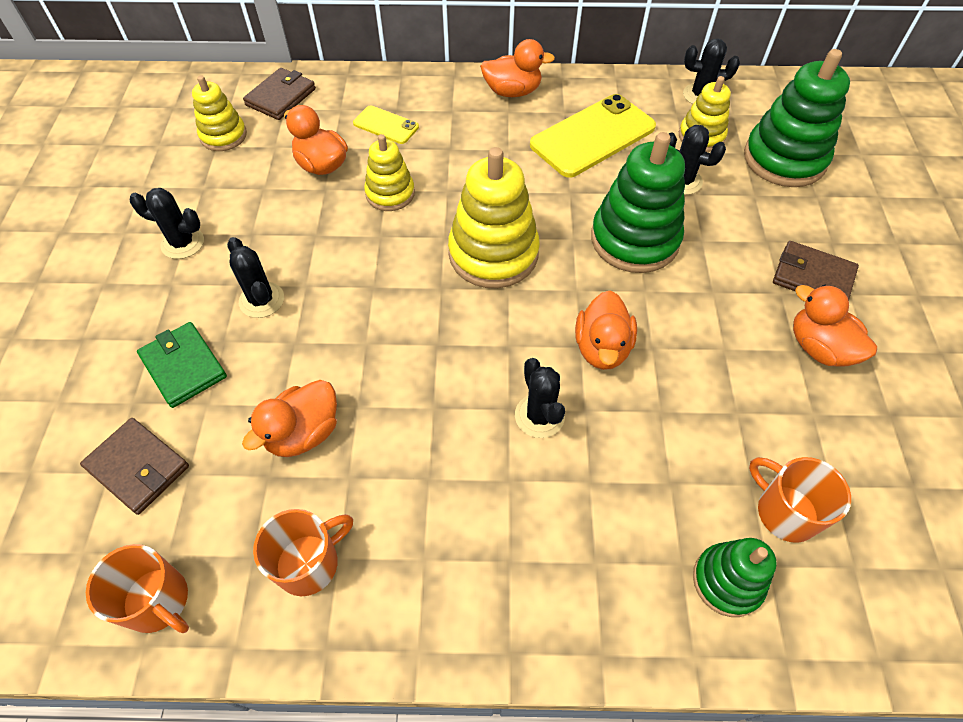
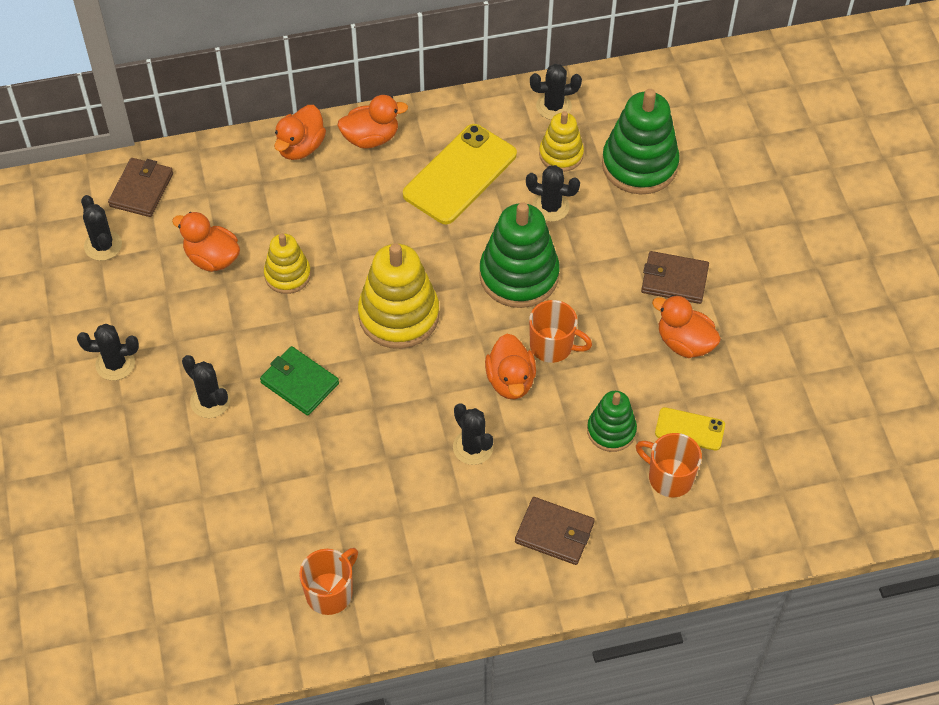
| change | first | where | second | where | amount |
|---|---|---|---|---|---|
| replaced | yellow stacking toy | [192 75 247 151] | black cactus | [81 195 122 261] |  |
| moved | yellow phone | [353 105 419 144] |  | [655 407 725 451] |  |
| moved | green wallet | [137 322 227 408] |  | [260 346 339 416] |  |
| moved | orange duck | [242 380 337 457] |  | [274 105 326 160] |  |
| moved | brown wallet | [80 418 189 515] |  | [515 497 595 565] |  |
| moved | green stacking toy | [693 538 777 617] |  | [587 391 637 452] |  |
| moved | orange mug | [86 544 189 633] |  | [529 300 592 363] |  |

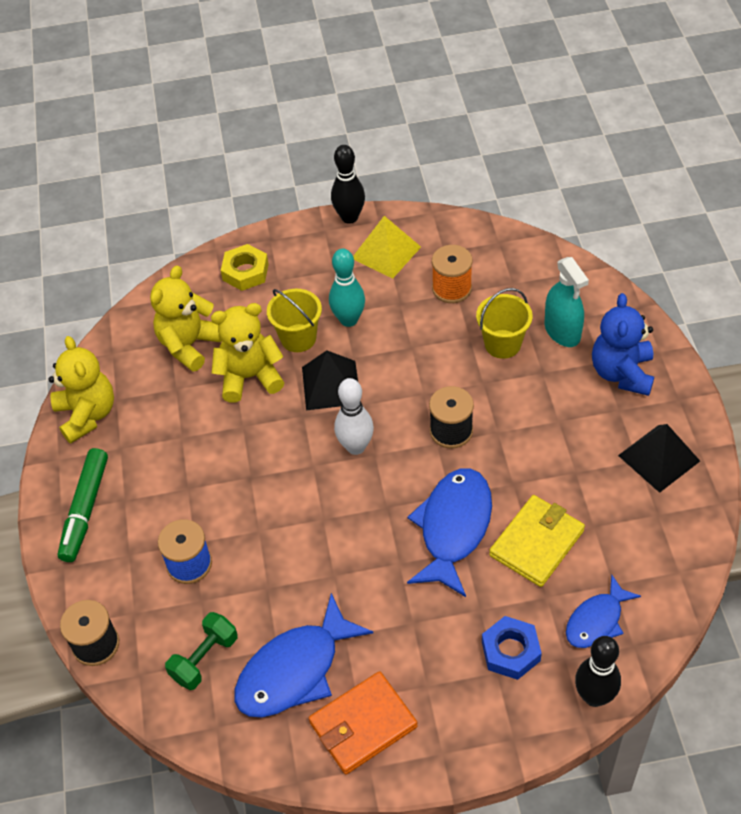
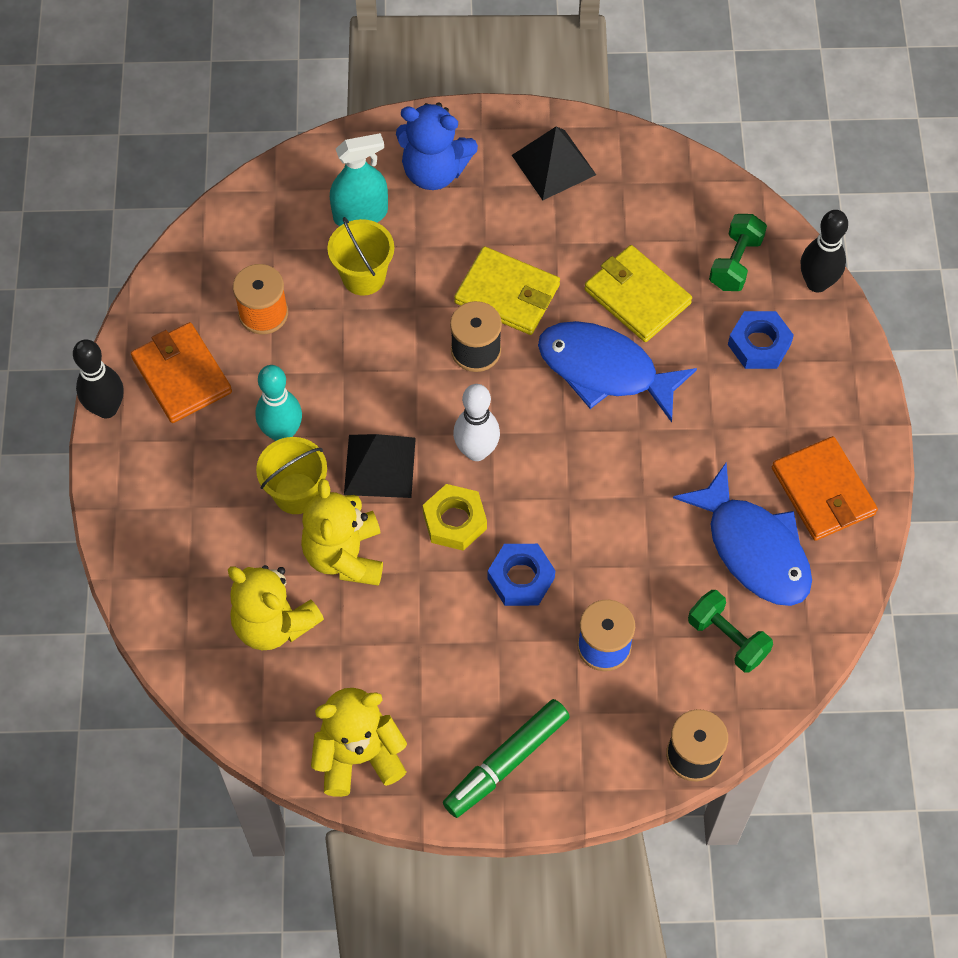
| change | first | where | second | where | amount |
|---|---|---|---|---|---|
| replaced | yellow pyramid | [353 216 421 279] | orange wallet | [131 322 232 423] |  |
| moved | yellow nut | [221 244 269 291] |  | [423 484 487 551] |  |
| turned | green marker | [58 448 108 562] |  | [443 699 570 818] | 120 degrees clockwise |
| replaced | blue fish | [566 575 641 648] | green dumbbell | [709 214 767 291] |  |
| added |  |  | yellow wallet | [454 246 560 335] |  |
| added |  |  | blue nut | [488 544 555 606] |  |

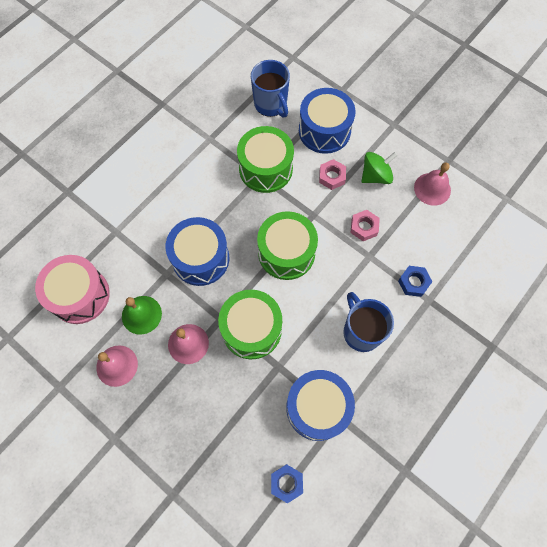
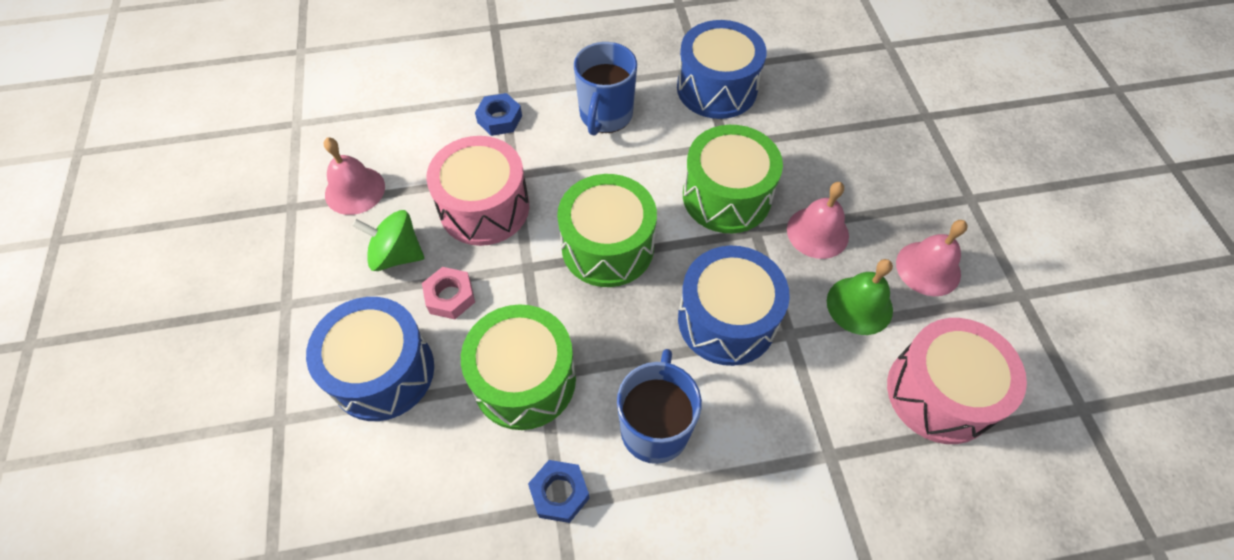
| change | first | where | second | where | amount |
|---|---|---|---|---|---|
| moved | blue mug | [251 60 290 118] |  | [617 349 702 464] |  |
| replaced | pink nut | [351 210 380 241] | pink drum | [426 136 529 246] |  |
| moved | blue nut | [271 464 303 504] |  | [528 460 590 523] |  |

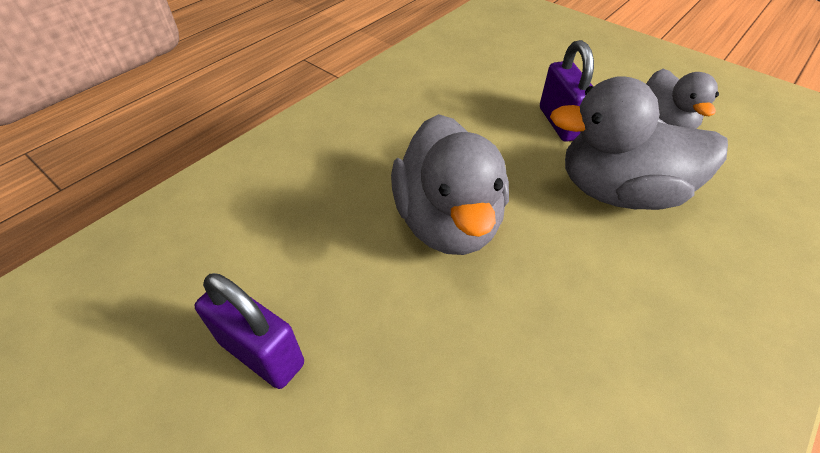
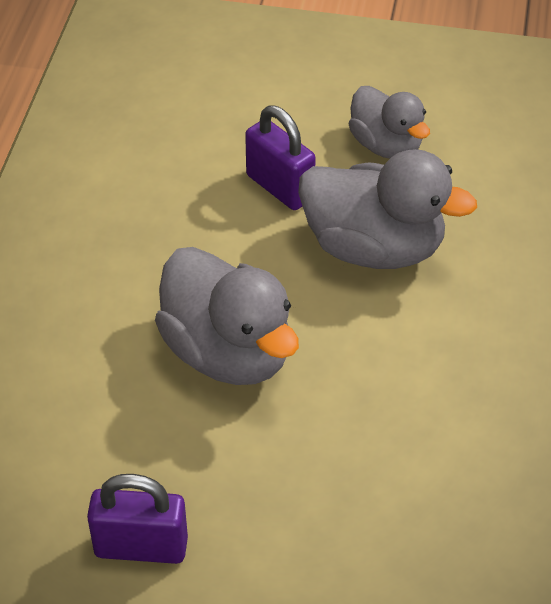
| change | first | where | second | where | amount |
|---|---|---|---|---|---|
| turned | grey duck | [550 76 728 210] |  | [298 149 477 269] | 135 degrees counterclockwise |

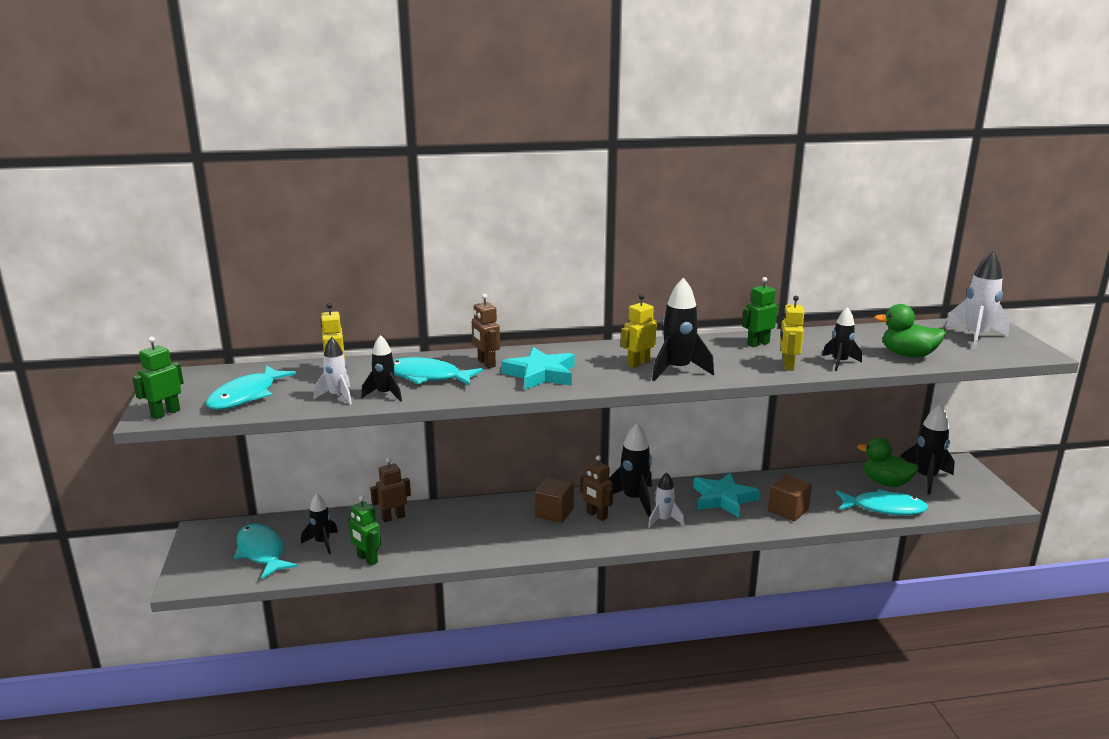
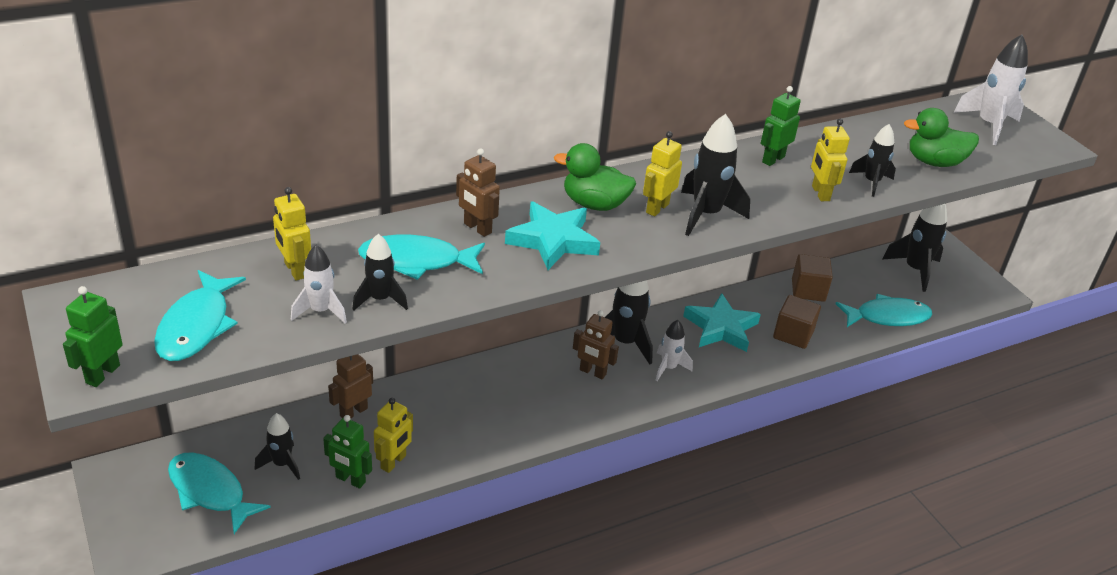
| change | first | where | second | where | amount |
|---|---|---|---|---|---|
| moved | green duck | [857 437 919 487] |  | [554 143 636 211] |  |
| moved | brown cube | [535 477 574 523] |  | [792 254 833 302] |  |
| added |  |  | yellow robot | [374 398 413 473] |  |

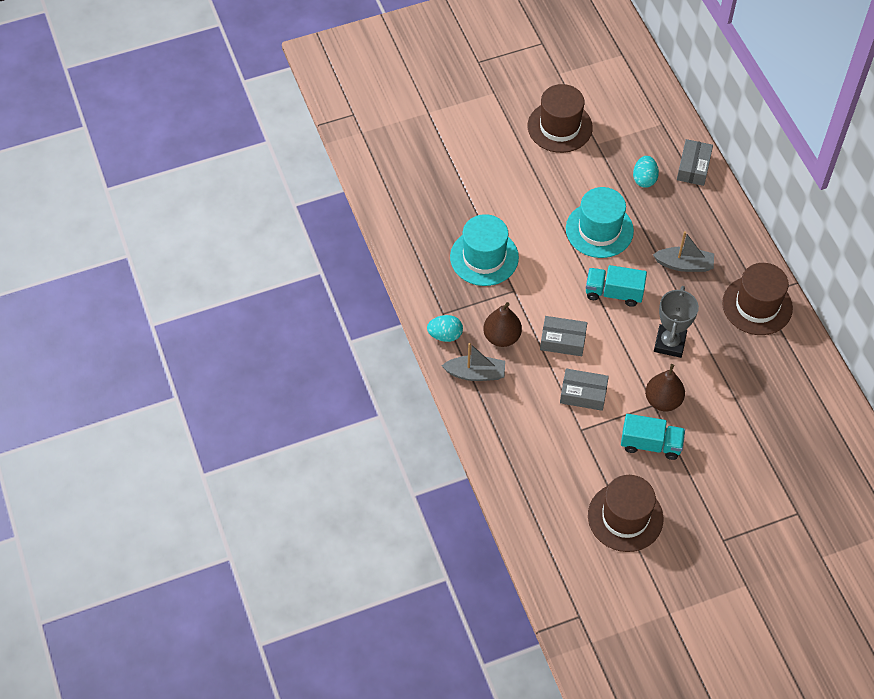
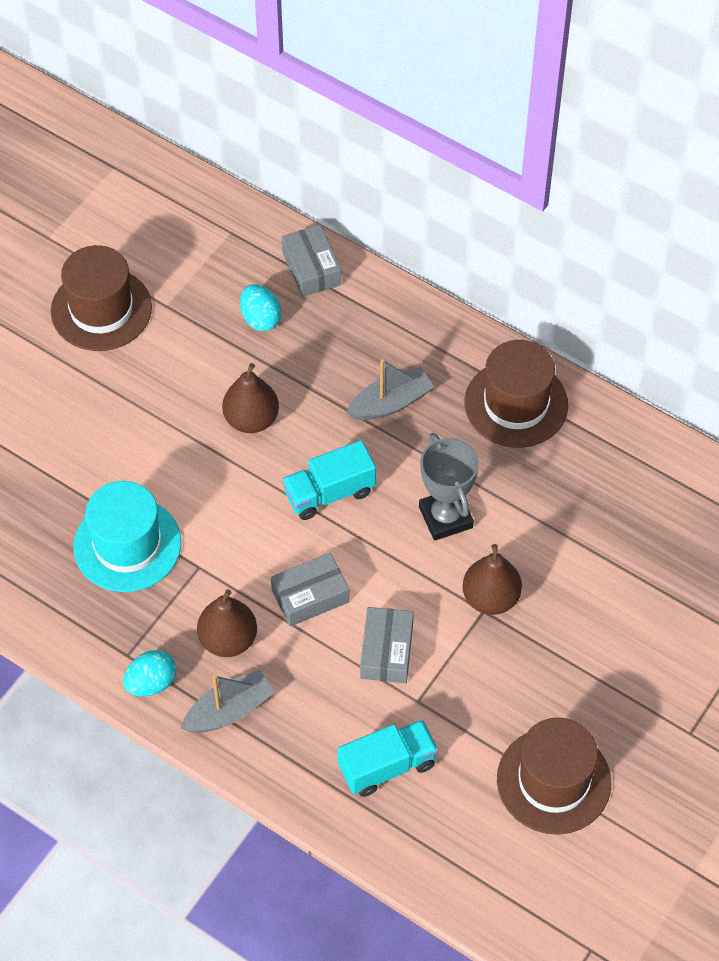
| change | first | where | second | where | amount |
|---|---|---|---|---|---|
| replaced | turquoise hat | [566 187 634 258] | brown pear | [222 363 279 433] |  |
| turned | grey box | [560 369 609 411] |  | [360 607 414 683] | 60 degrees counterclockwise |
| moved | turquoise truck | [621 414 685 460] |  | [338 720 438 797] |  |

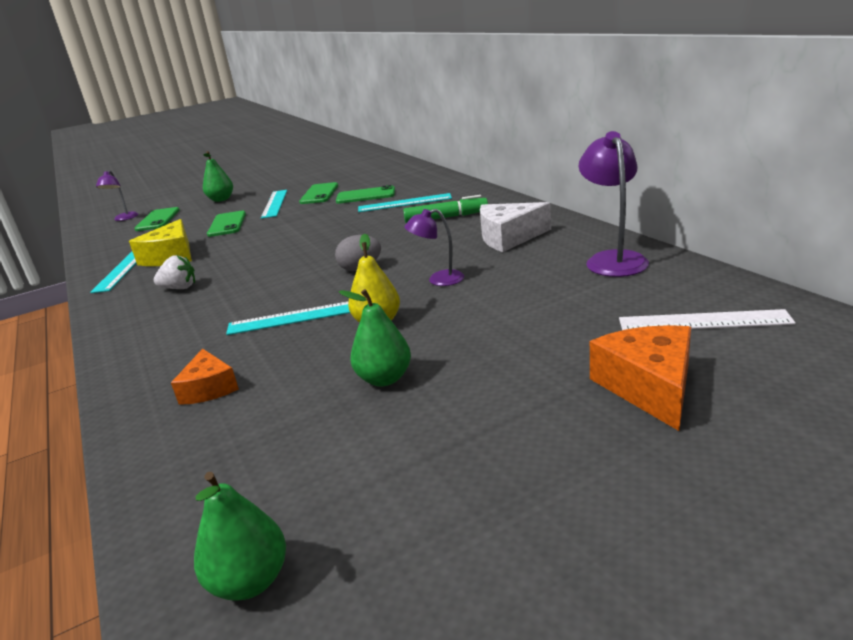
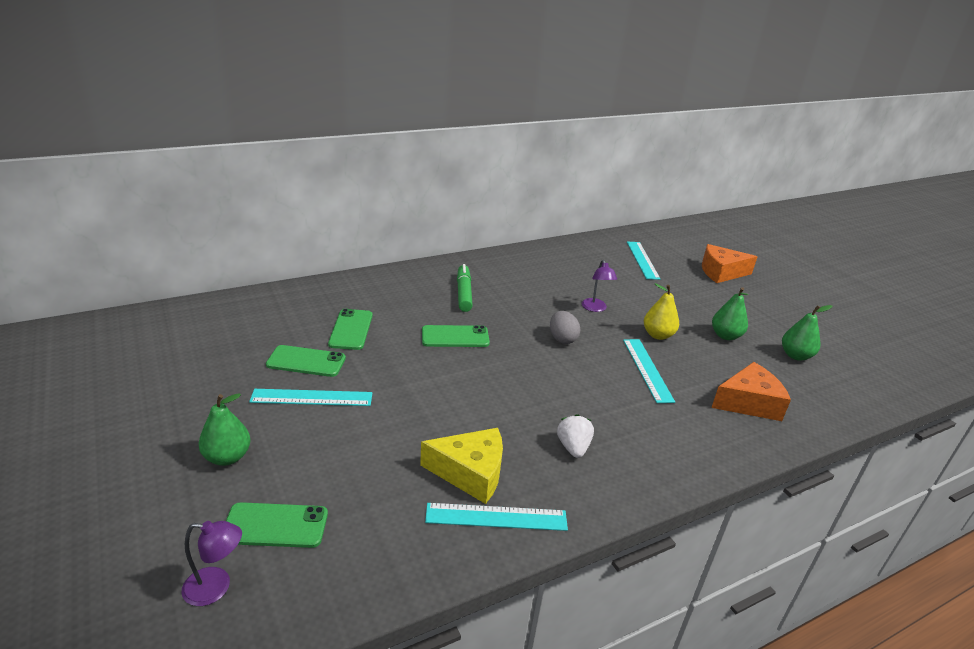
| change | first | where | second | where | amount |
|---|---|---|---|---|---|
| removed | purple lamp | [578 131 649 277] |  |  |  |
| moved | turquoise ruler | [358 193 452 212] |  | [627 242 660 280] |  |
| removed | white cheese | [480 202 551 252] |  |  |  |
| moved | green phone | [207 211 246 237] |  | [422 325 490 347] |  |
| removed | white ruler | [619 309 796 330] |  |  |  |
| resized | orange cheese | [171 348 239 405] |  | [711 362 791 421] | x1.55 |
| moved | green pear | [194 472 286 601] |  | [782 305 832 361] |  |

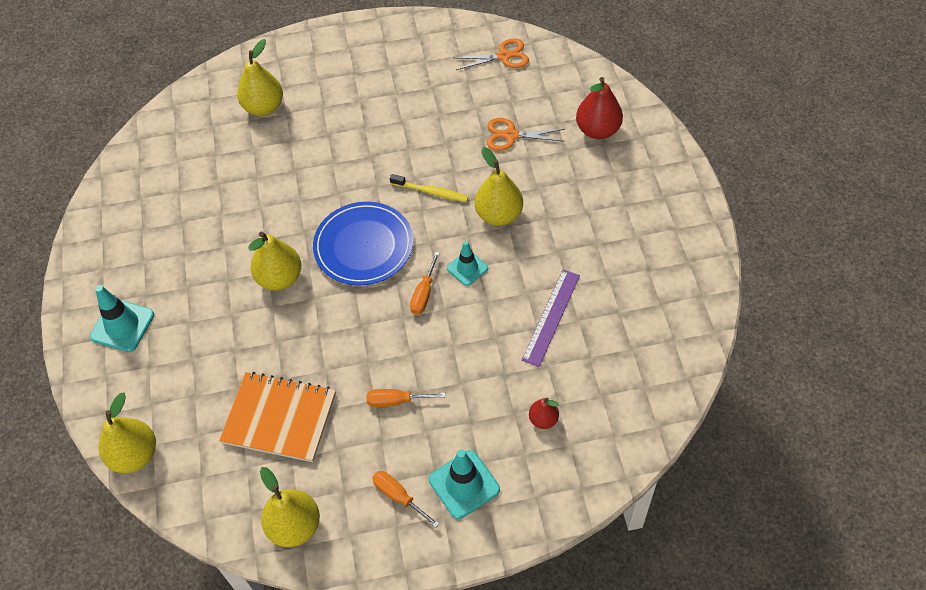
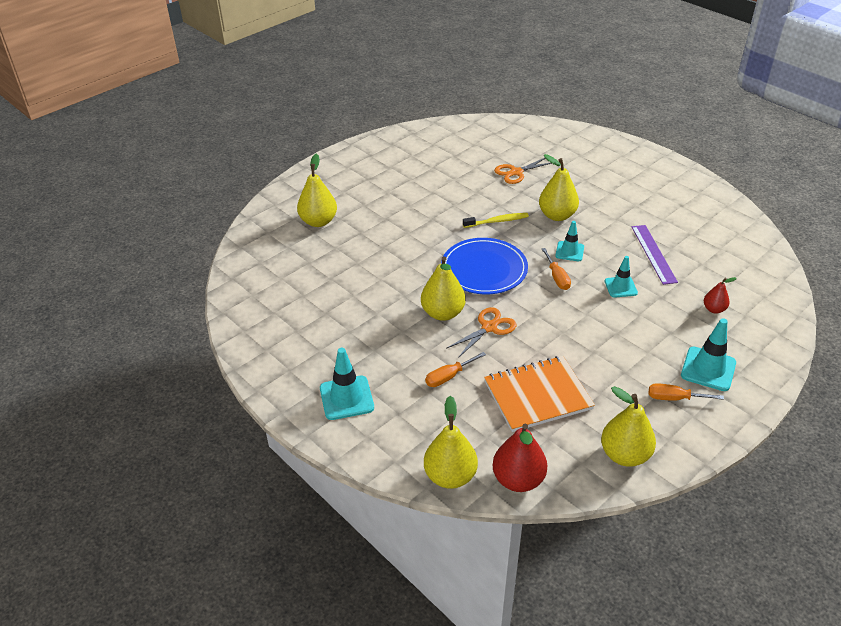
| change | first | where | second | where | amount |
|---|---|---|---|---|---|
| moved | orange scissors | [453 38 529 70] |  | [447 307 517 358] |  |
| moved | red pear | [576 77 623 139] |  | [493 424 548 492] |  |
| moved | orange screwdriver | [367 389 446 407] |  | [425 352 486 387] |  |
| added |  |  | turquoise traffic cone | [605 256 638 298] |  |

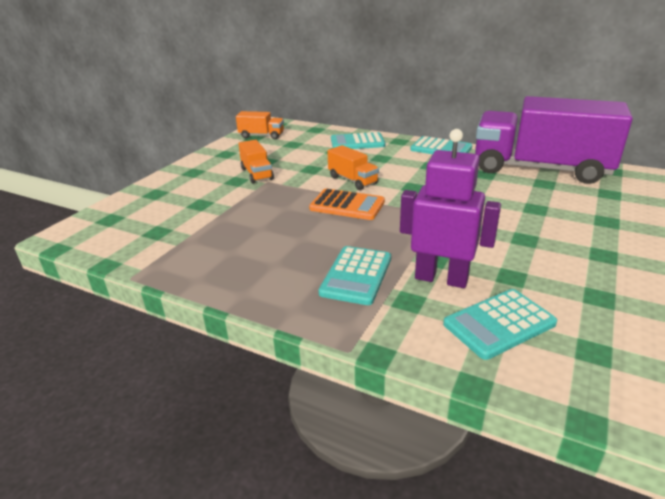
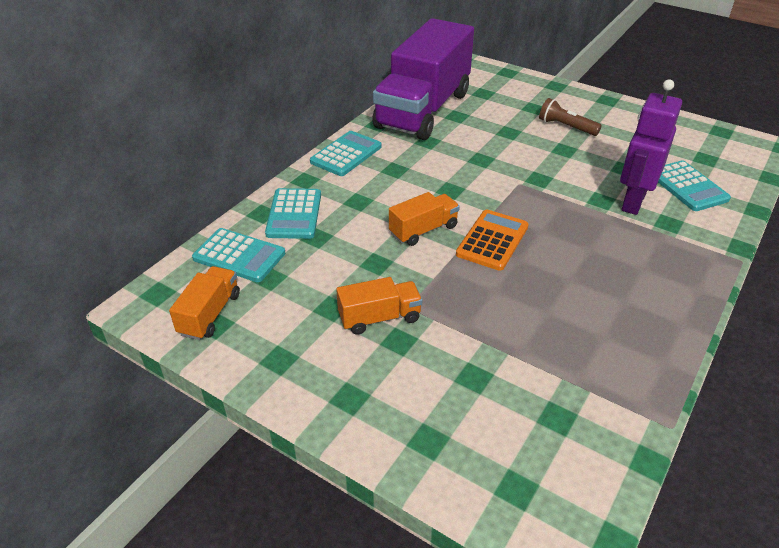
| change | first | where | second | where | amount |
|---|---|---|---|---|---|
| moved | turquoise calculator | [318 246 391 305] |  | [192 228 285 282] |  |
| added |  |  | brown flashlight | [539 98 602 136] |  |

